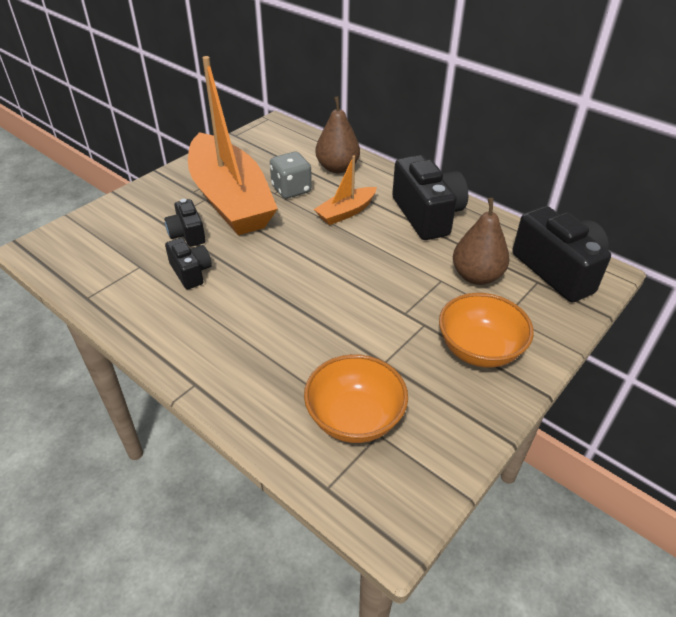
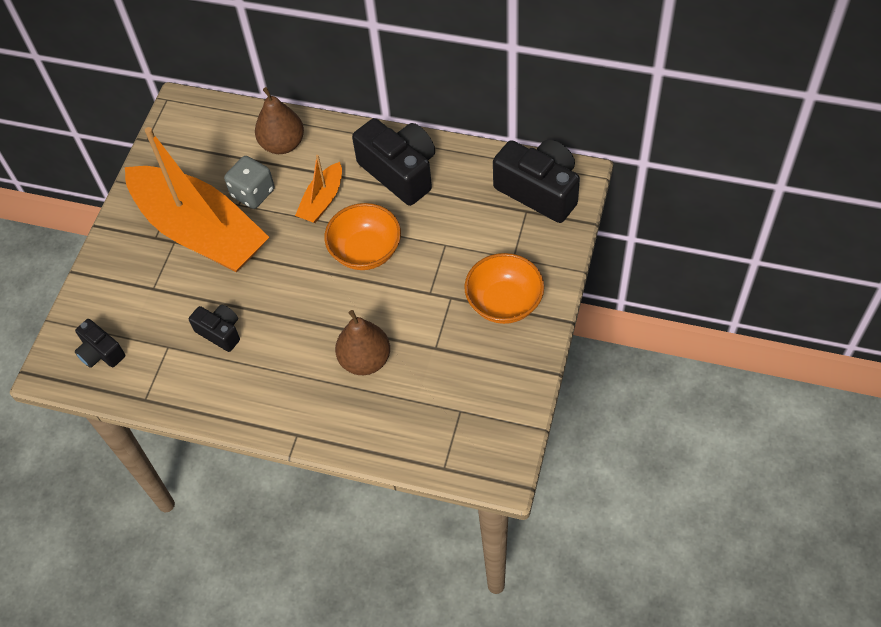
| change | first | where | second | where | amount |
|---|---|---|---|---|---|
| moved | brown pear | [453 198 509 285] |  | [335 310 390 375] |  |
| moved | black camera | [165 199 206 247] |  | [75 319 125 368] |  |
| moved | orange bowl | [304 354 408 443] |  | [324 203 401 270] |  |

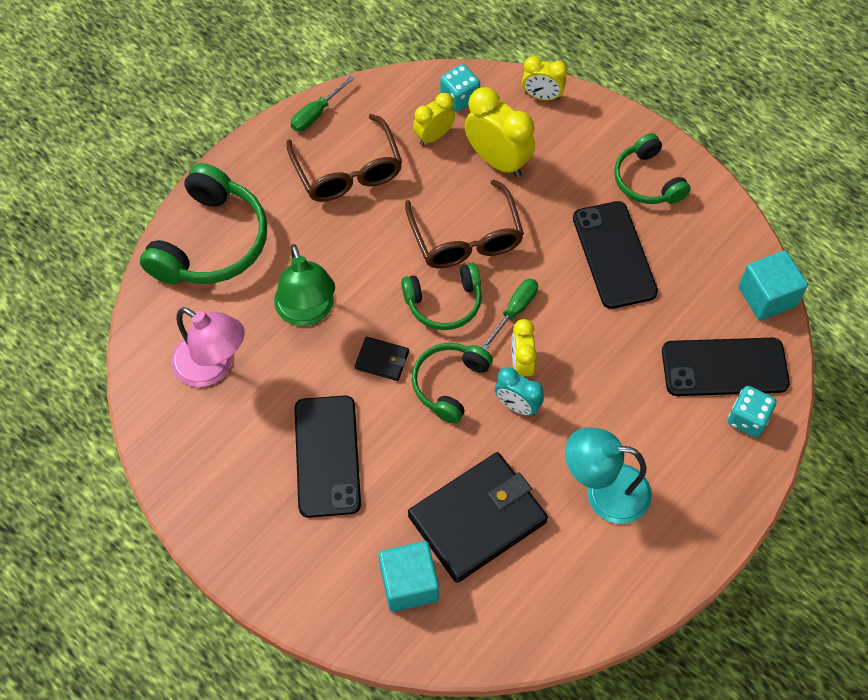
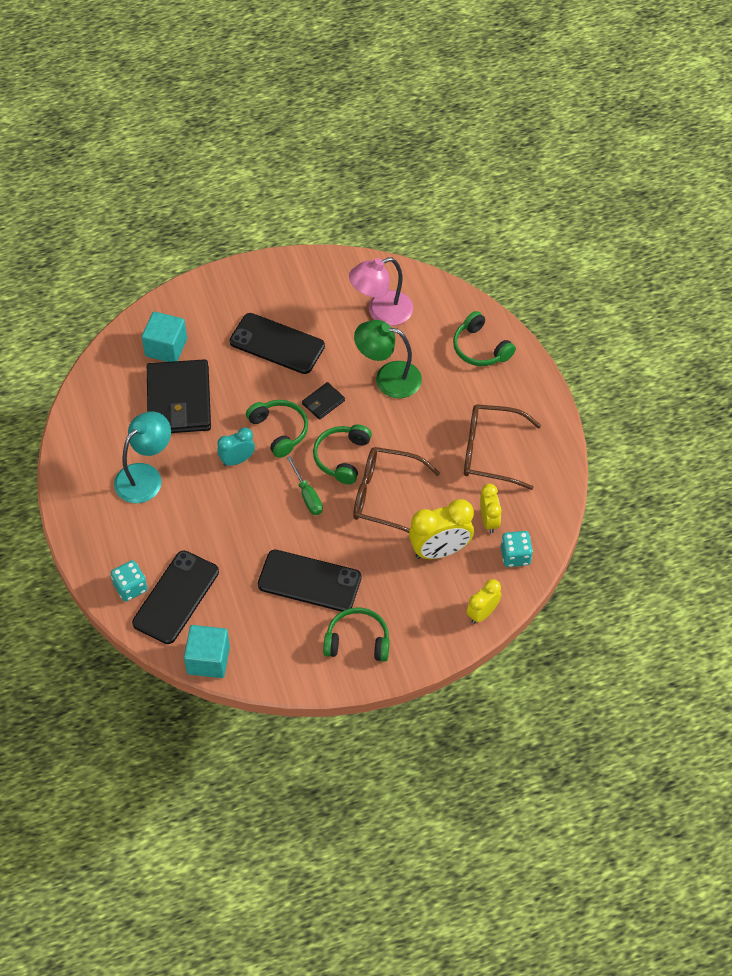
| change | first | where | second | where | amount |
|---|---|---|---|---|---|
| removed | green screwdriver | [290 76 354 132] |  |  |  |
| resized | green headphones | [140 163 267 284] |  | [453 311 516 366] | x0.61 |
| removed | yellow clock | [512 319 537 378] |  |  |  |

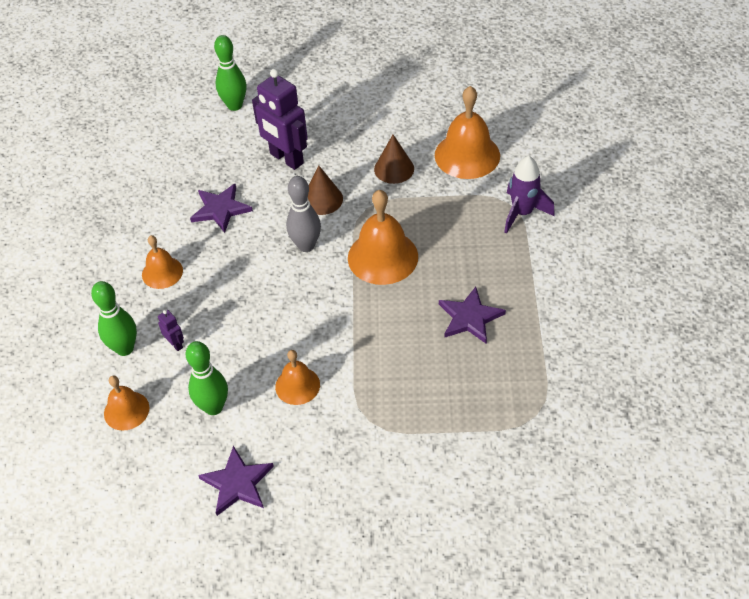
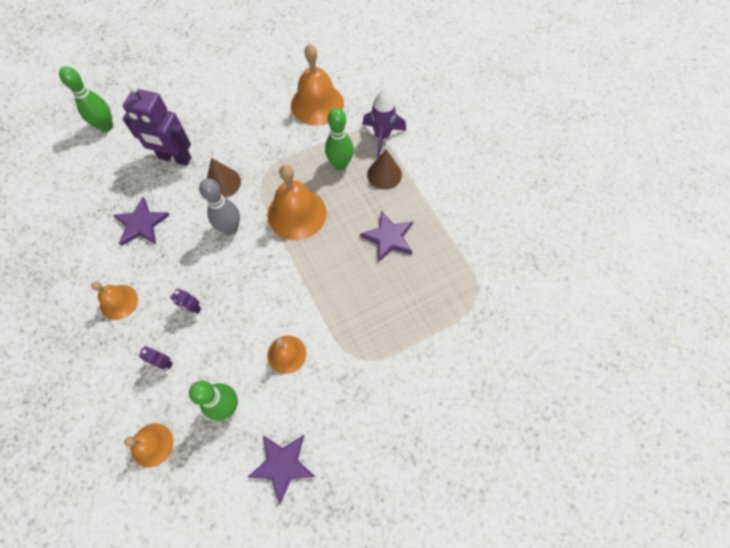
| change | first | where | second | where | amount |
|---|---|---|---|---|---|
| moved | brown cone | [374 135 414 184] |  | [367 149 402 190] |  |
| moved | green bowling pin | [91 281 137 356] |  | [325 108 354 170] |  |
| added |  |  | purple robot | [170 288 201 314] |  |

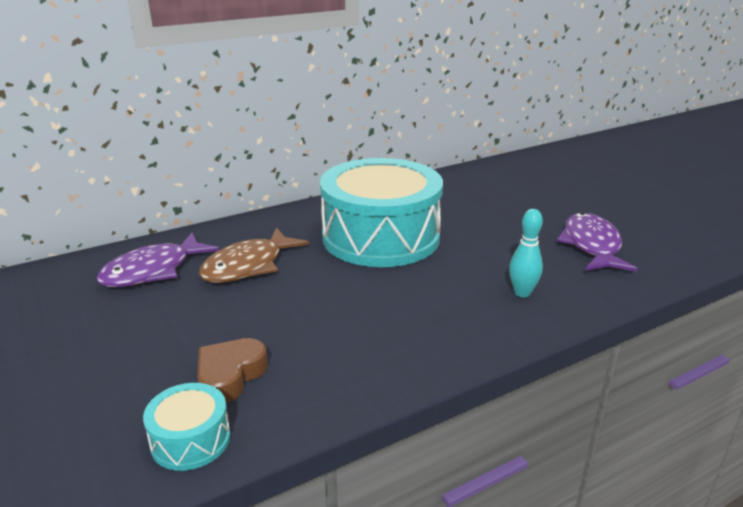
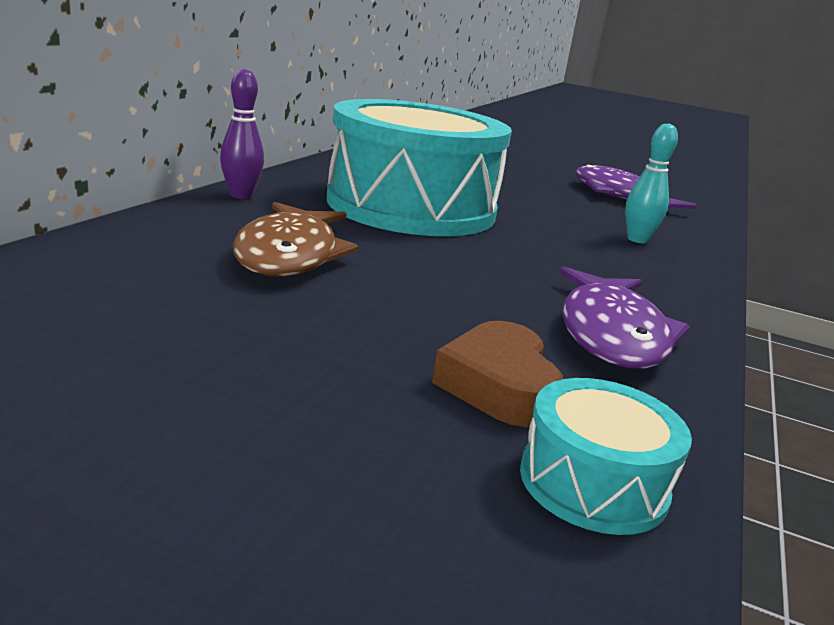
| change | first | where | second | where | amount |
|---|---|---|---|---|---|
| moved | purple fish | [96 233 219 287] |  | [559 266 690 369] |  |
| added |  |  | purple bowling pin | [220 69 264 199] |  |

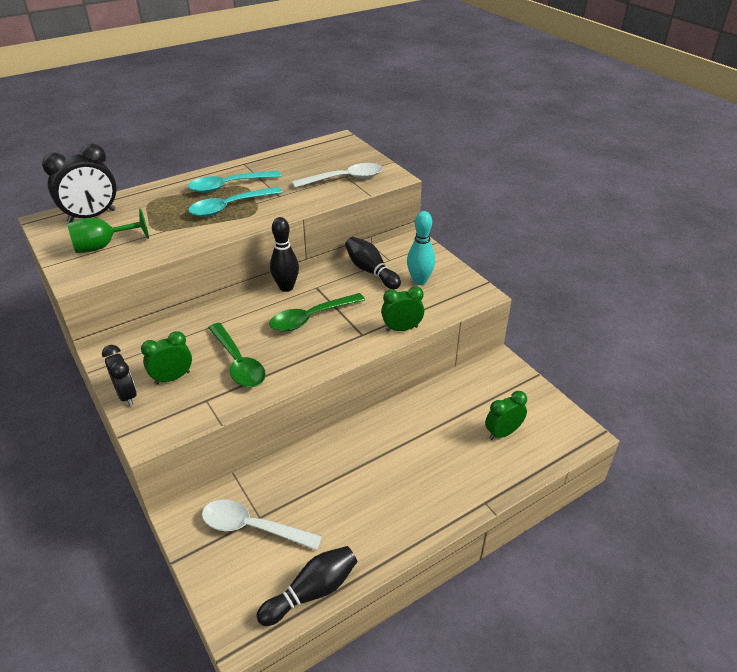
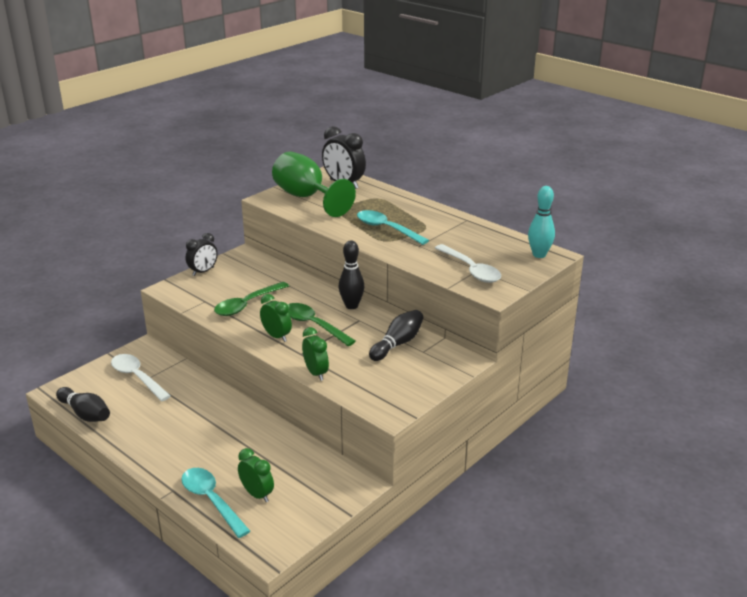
| change | first | where | second | where | amount |
|---|---|---|---|---|---|
| moved | turquoise spoon | [188 171 281 193] |  | [181 468 250 538] |  |
| resized | green goblet | [67 209 149 253] |  | [272 152 356 217] | x1.62 |
| moved | turquoise bowling pin | [407 211 435 285] |  | [528 186 555 258] |  |
| moved | green clock | [141 331 192 384] |  | [260 294 292 342] |  |
| turned | white spoon | [202 499 322 550] |  | [111 354 171 401] | 45 degrees counterclockwise |

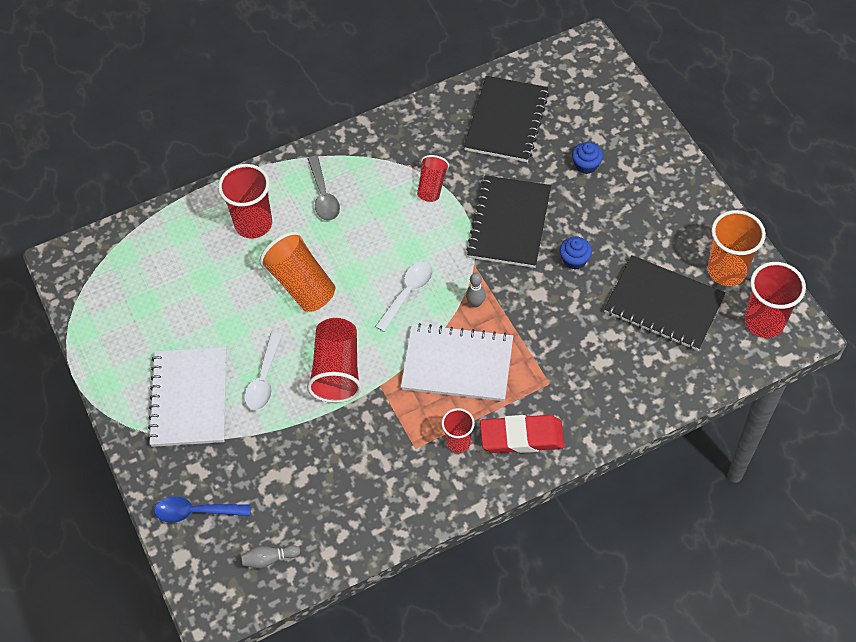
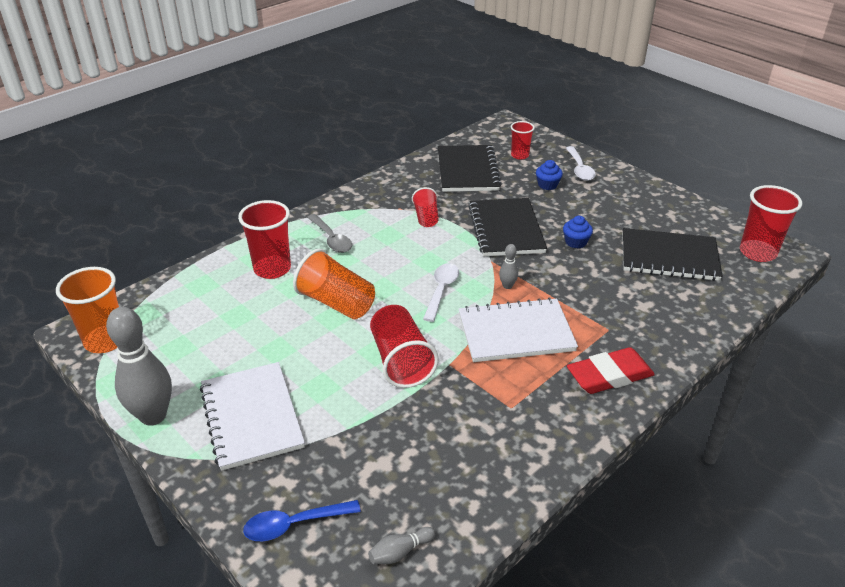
| change | first | where | second | where | amount |
|---|---|---|---|---|---|
| moved | orange cup | [708 210 766 286] |  | [56 267 119 353] |  |
| moved | white spoon | [244 332 282 410] |  | [566 146 596 181] |  |
| moved | red cup | [442 408 475 453] |  | [511 121 535 160] |  |
| added |  |  | grey bowling pin | [106 307 172 426] |  |

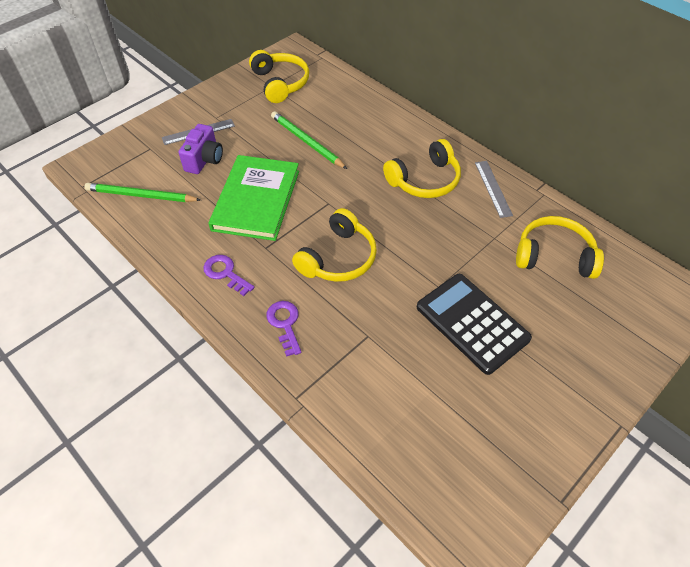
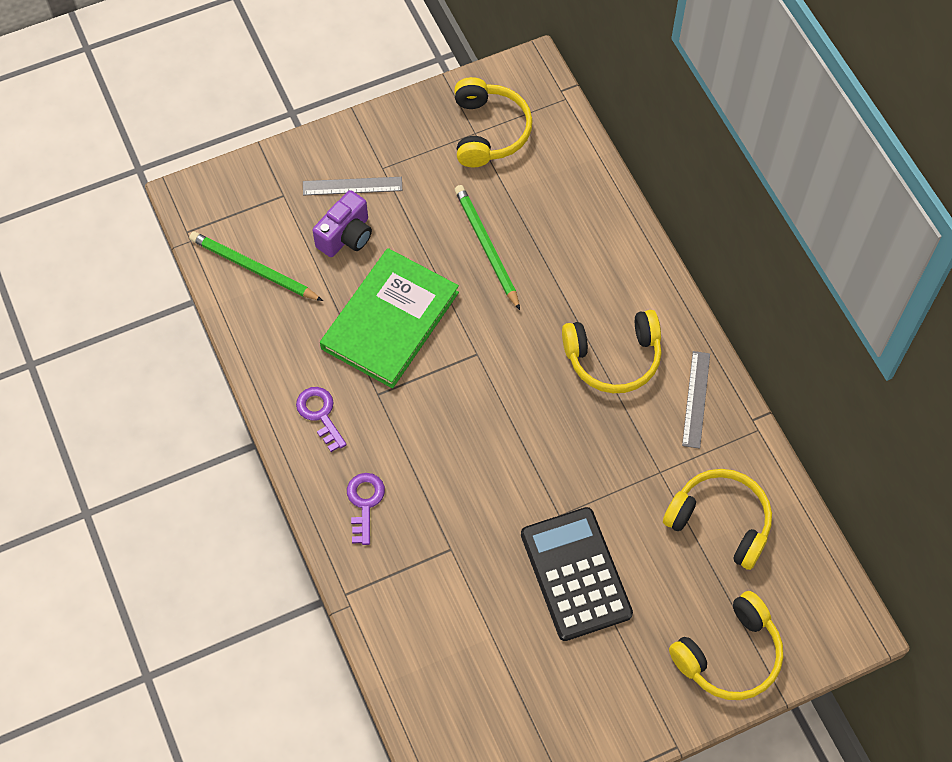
| change | first | where | second | where | amount |
|---|---|---|---|---|---|
| moved | yellow headphones | [292 208 377 282] |  | [669 591 783 700] |  |

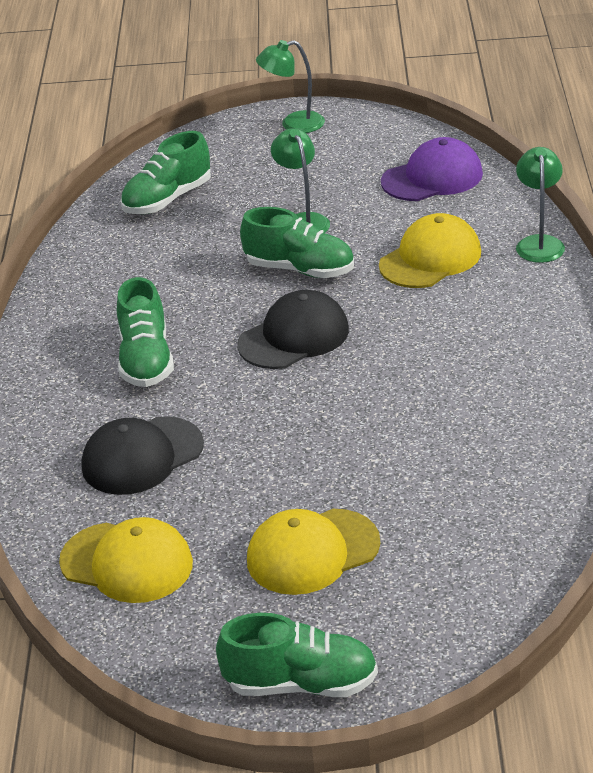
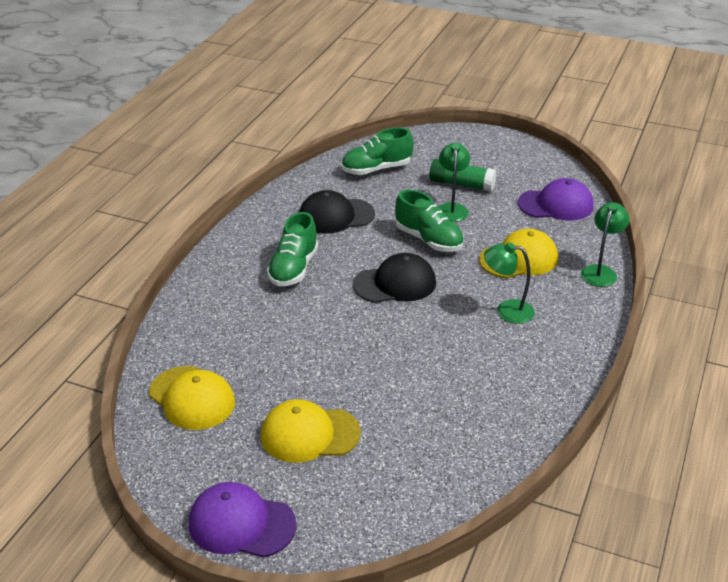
| change | first | where | second | where | amount |
|---|---|---|---|---|---|
| moved | green lamp | [256 40 325 133] |  | [484 243 535 324] |  |
| moved | black cap | [82 416 204 495] |  | [299 190 375 234] |  |
| replaced | green shoe | [216 613 378 697] | purple cap | [189 482 297 557] |  |
| added |  |  | green glue stick | [429 159 496 192] |  |

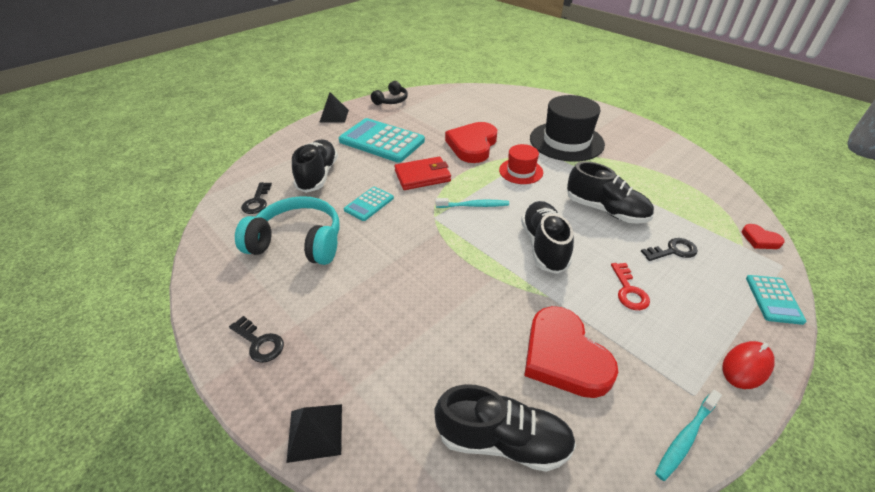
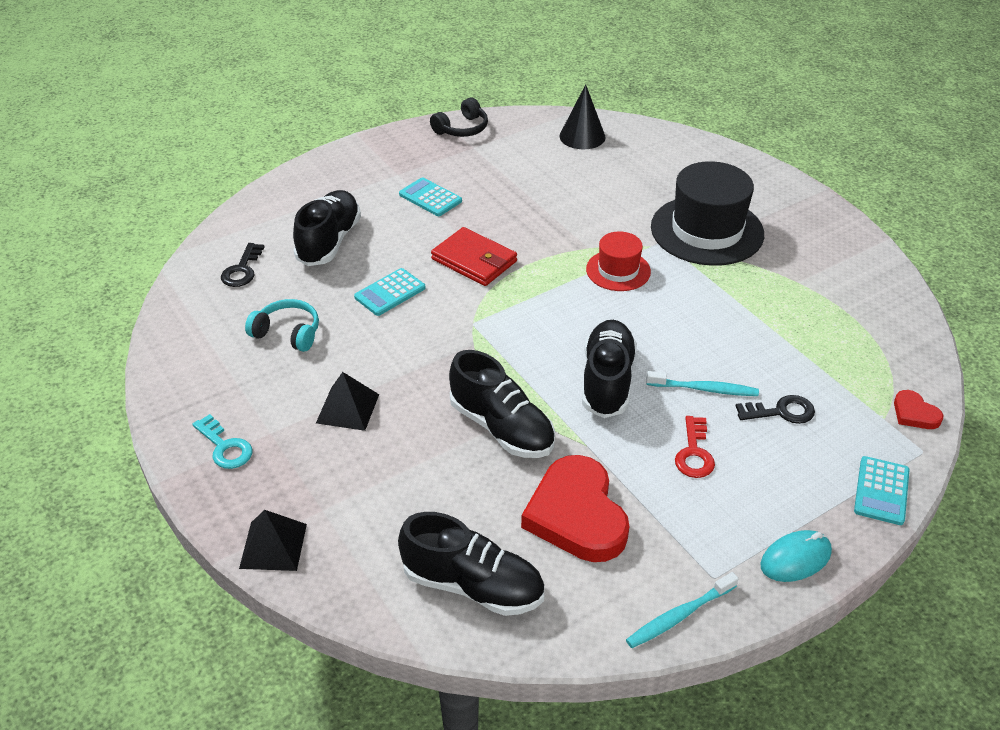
| change | first | where | second | where | amount |
|---|---|---|---|---|---|
| moved | black pyramid | [319 92 349 123] |  | [316 372 379 431] |  |
| resized | turquoise calculator | [339 118 425 162] |  | [399 177 462 216] | x0.50 |
| removed | red heart | [445 122 497 163] |  |  |  |
| turned | red wallet | [394 157 451 190] |  | [431 227 517 286] | 45 degrees clockwise |
| moved | black shoe | [567 161 654 224] |  | [449 350 555 458] |  |
| resized | turquoise headphones | [235 196 340 265] |  | [245 299 319 352] | x0.56 |
| moved | turquoise toothbrush | [435 198 509 208] |  | [646 371 759 396] |  |
| recoloured | black key | [229 316 284 363] | turquoise key | [192 414 252 469] |  |
| recoloured | red mouse | [722 341 775 389] | turquoise mouse | [761 530 832 582] |  |
| added |  |  | black cone | [559 84 606 149] |  |

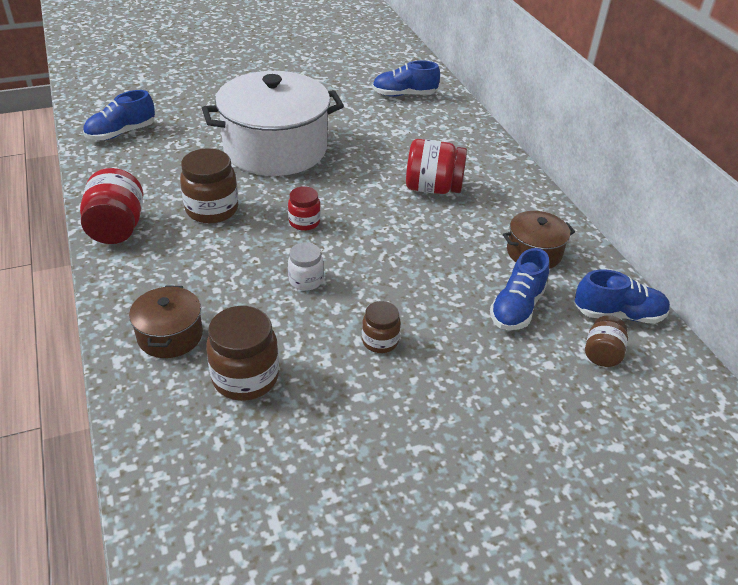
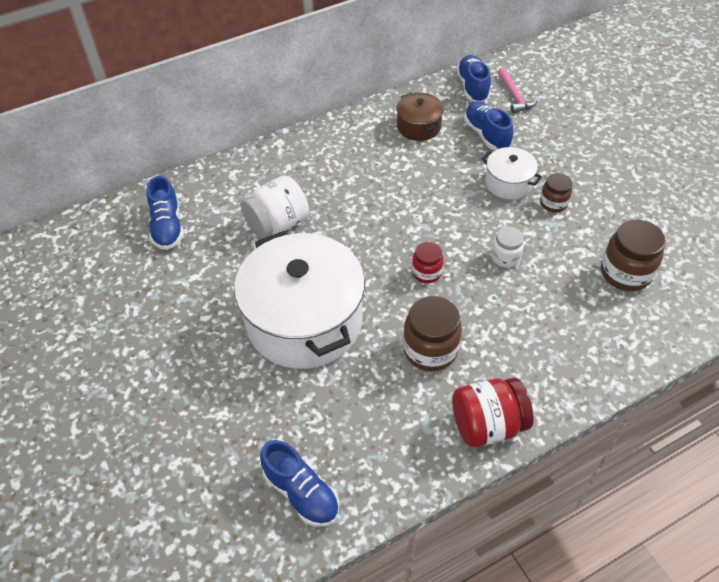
| change | first | where | second | where | amount |
|---|---|---|---|---|---|
| removed | red jar | [406 139 467 194] |  |  |  |
| turned | blue shoe | [490 248 549 330] |  | [464 102 513 150] | 135 degrees counterclockwise |
| removed | brown pot | [129 285 203 358] |  |  |  |
| replaced | brown jar | [585 315 628 367] | pink hammer | [498 67 538 113] |  |
| added |  |  | white pot | [482 147 542 200] |  |
| added |  |  | white jar | [241 175 309 239] |  |

